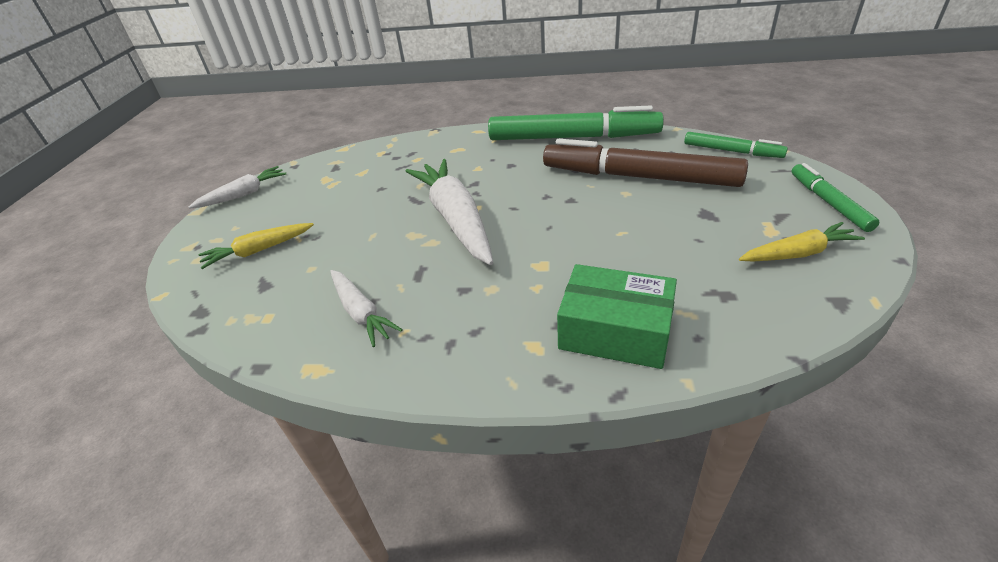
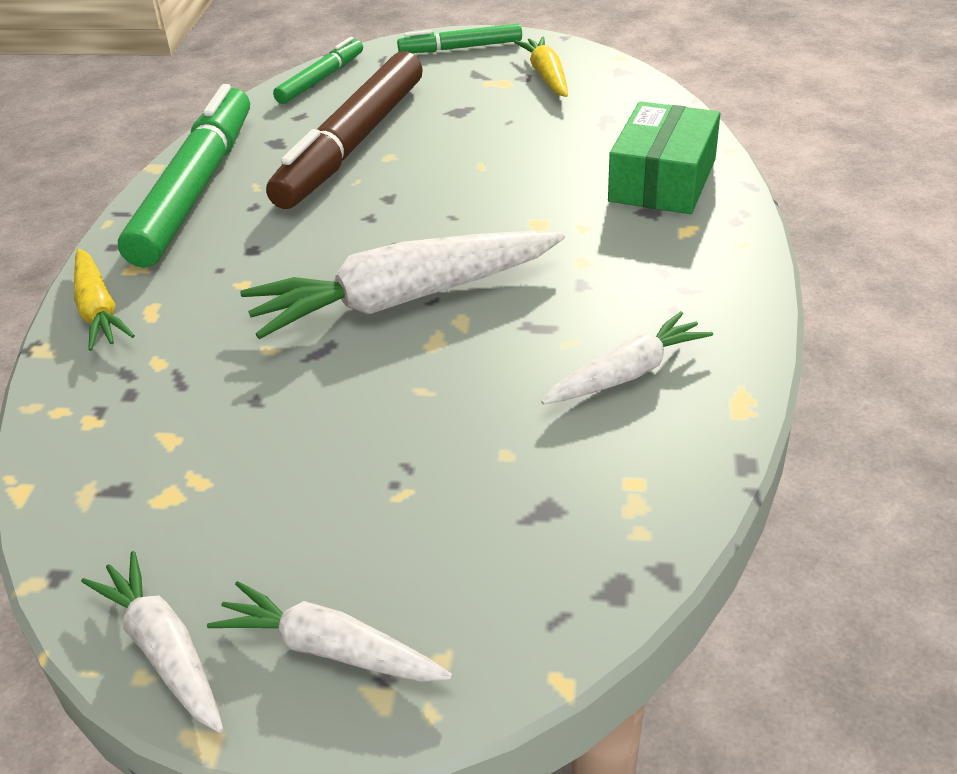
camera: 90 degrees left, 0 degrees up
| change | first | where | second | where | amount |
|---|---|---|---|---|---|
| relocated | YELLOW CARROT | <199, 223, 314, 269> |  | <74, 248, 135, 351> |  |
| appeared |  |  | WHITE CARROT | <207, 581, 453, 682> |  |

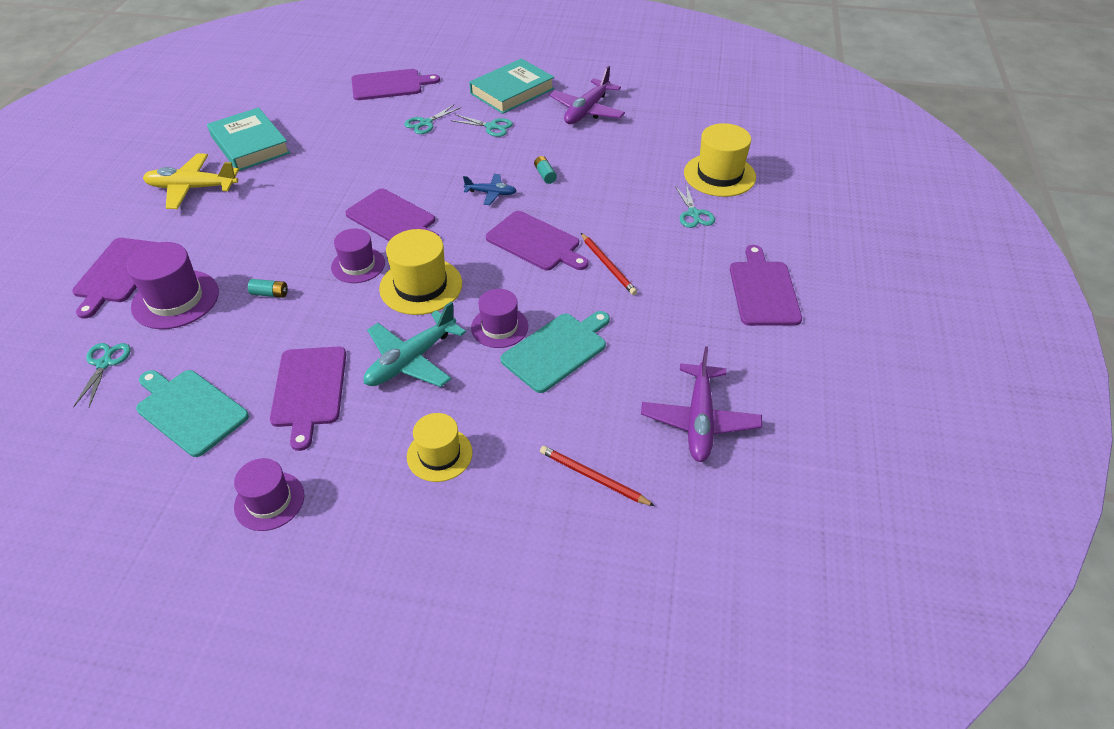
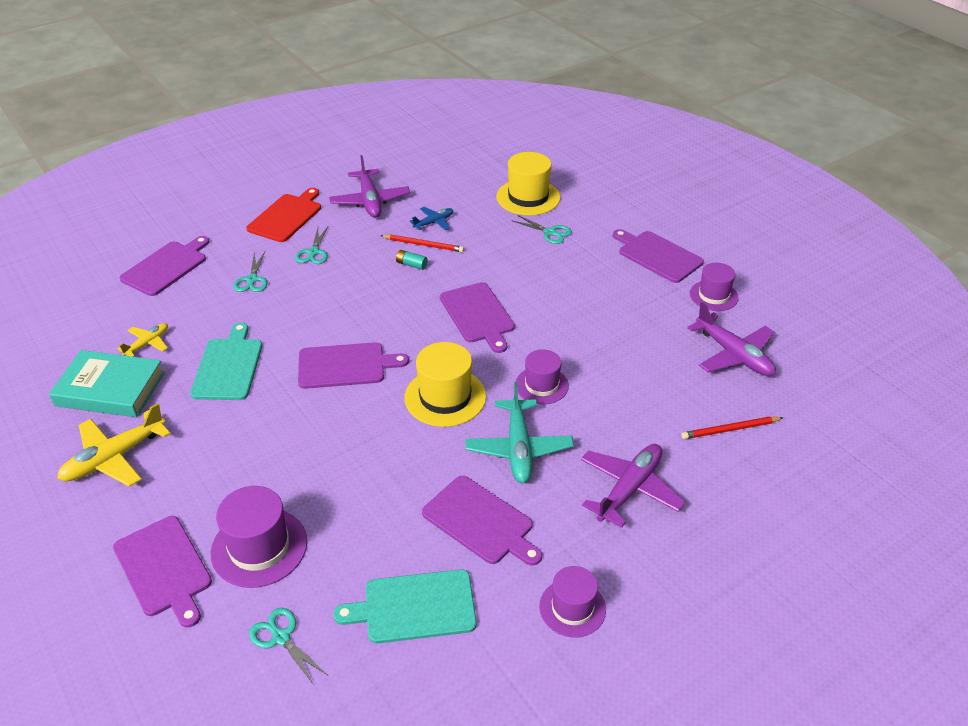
camera: 45 degrees left, 5 degrees down
| change | first | where | second | where | amount |
|---|---|---|---|---|---|
| appeared |  |  | YELLOW PLANE | <118, 323, 168, 357> |  |
| relocated | TURQUOISE CUTTING BOARD | <500, 311, 610, 393> |  | <190, 323, 262, 400> |  |
| exchanged | TURQUOISE BOOK | <469, 58, 554, 114> | RED CUTTING BOARD | <246, 188, 321, 242> |  |
| spun | TURQUOISE SCISSORS | <451, 114, 513, 137> |  | <295, 227, 328, 264> | 120 degrees clockwise |
| relocated | RED PENCIL | <581, 233, 637, 295> |  | <380, 234, 464, 252> |  |
| relocated | BLUE PLANE | <463, 174, 517, 205> |  | <410, 207, 453, 230> |  |
| spun | PURPLE CUTTING BOARD | <486, 211, 589, 270> |  | <440, 282, 515, 353> | 75 degrees clockwise |
| exchanged | YELLOW HAT | <407, 413, 473, 482> | PURPLE PLANE | <581, 444, 685, 528> |  |
| relocated | PURPLE HAT | <331, 228, 385, 283> |  | <690, 263, 739, 311> |  |
| missing | TURQUOISE BATTERY | <248, 279, 288, 298> |  |  |  |

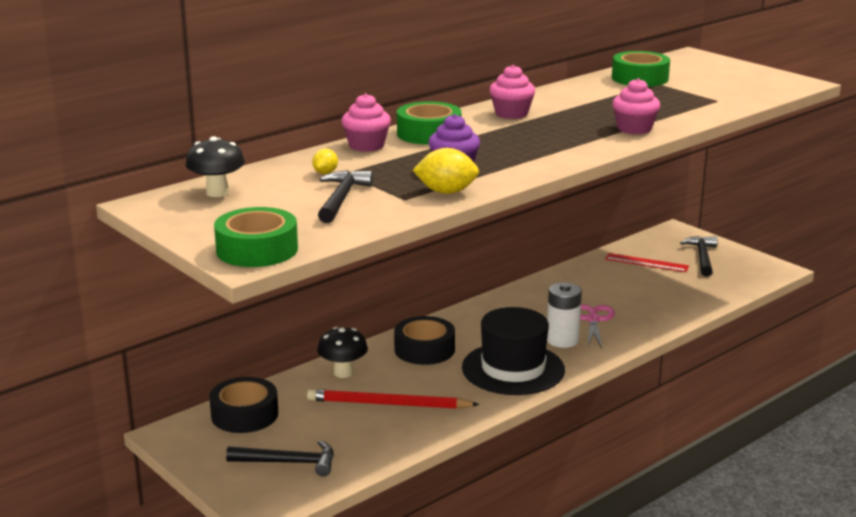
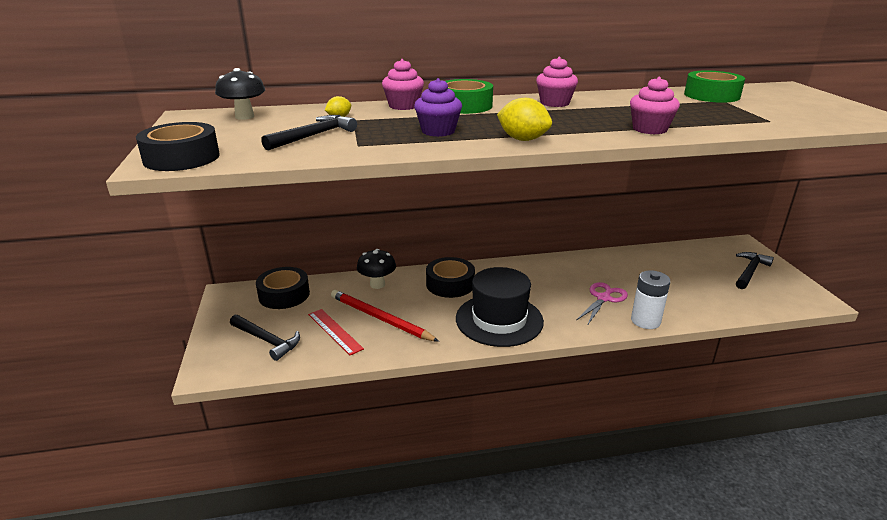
camera: 30 degrees right, 5 degrees up
| change | first | where | second | where | amount |
|---|---|---|---|---|---|
| colour | GREEN TAPE | <214, 207, 298, 267> | BLACK TAPE | <136, 122, 220, 171> |  |
| relocated | RED RULER | <605, 253, 689, 272> |  | <308, 309, 364, 355> |  |
| relocated | YELLOW LEMON | <413, 148, 479, 194> |  | <497, 98, 552, 141> |  |
| relocated | WHITE BATTERY | <547, 283, 582, 348> |  | <631, 270, 670, 329> |  |

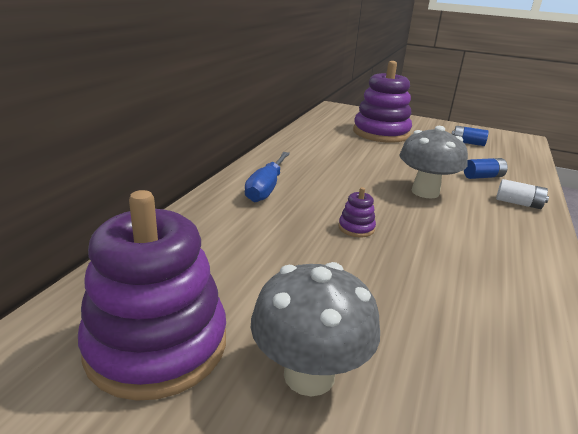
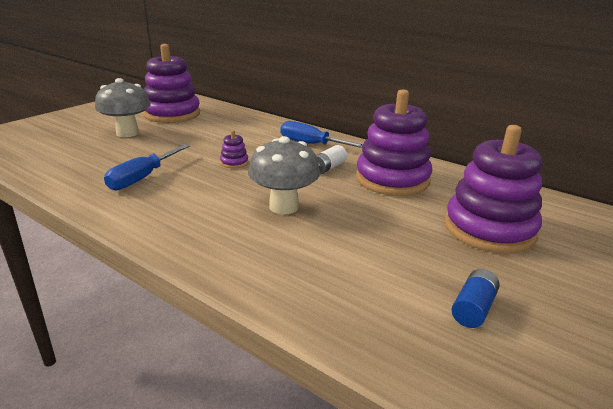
camera: 105 degrees right, 0 degrees up
| change | first | where | second | where | amount |
|---|---|---|---|---|---|
| appeared |  |  | BLUE SCREWDRIVER | <104, 144, 190, 190> |  |
| relocated | WHITE BATTERY | <496, 179, 549, 209> |  | <316, 145, 347, 174> |  |
| appeared |  |  | PURPLE STACKING TOY | <356, 89, 432, 196> |  |
| missing | BLUE BATTERY | <464, 158, 508, 179> |  |  |  |

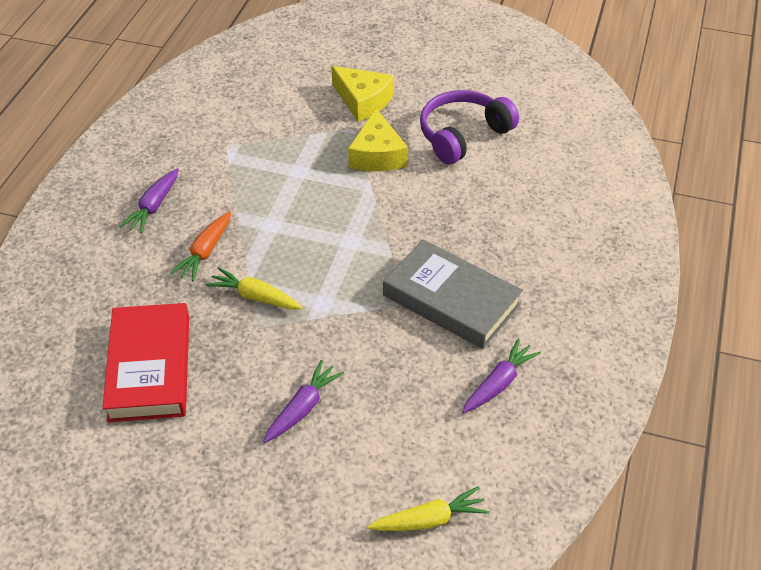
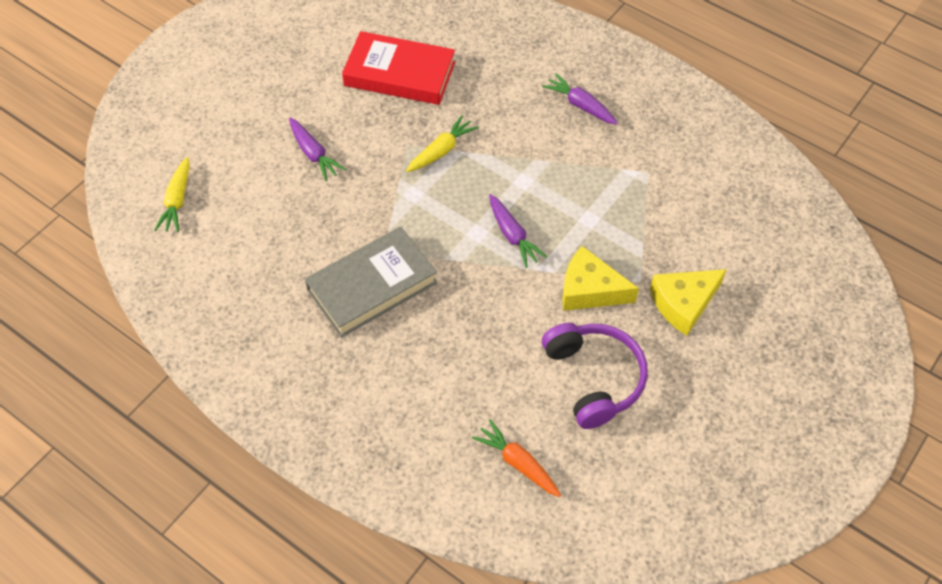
camera: 110 degrees right, 10 degrees up
| change | first | where | second | where | amount |
|---|---|---|---|---|---|
| relocated | ORANGE CARROT | <170, 212, 231, 281> |  | <472, 419, 561, 497> |  |
| relocated | PURPLE CARROT | <462, 338, 541, 413> |  | <489, 194, 547, 268> |  |

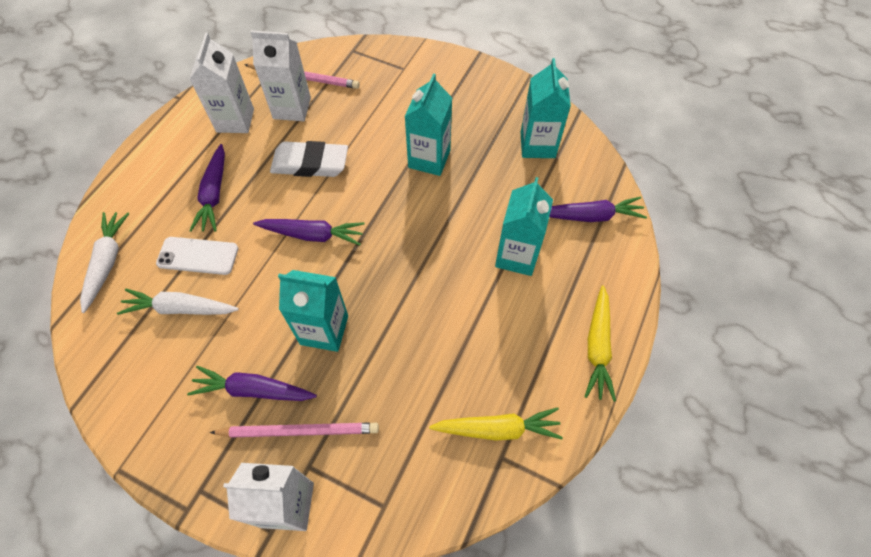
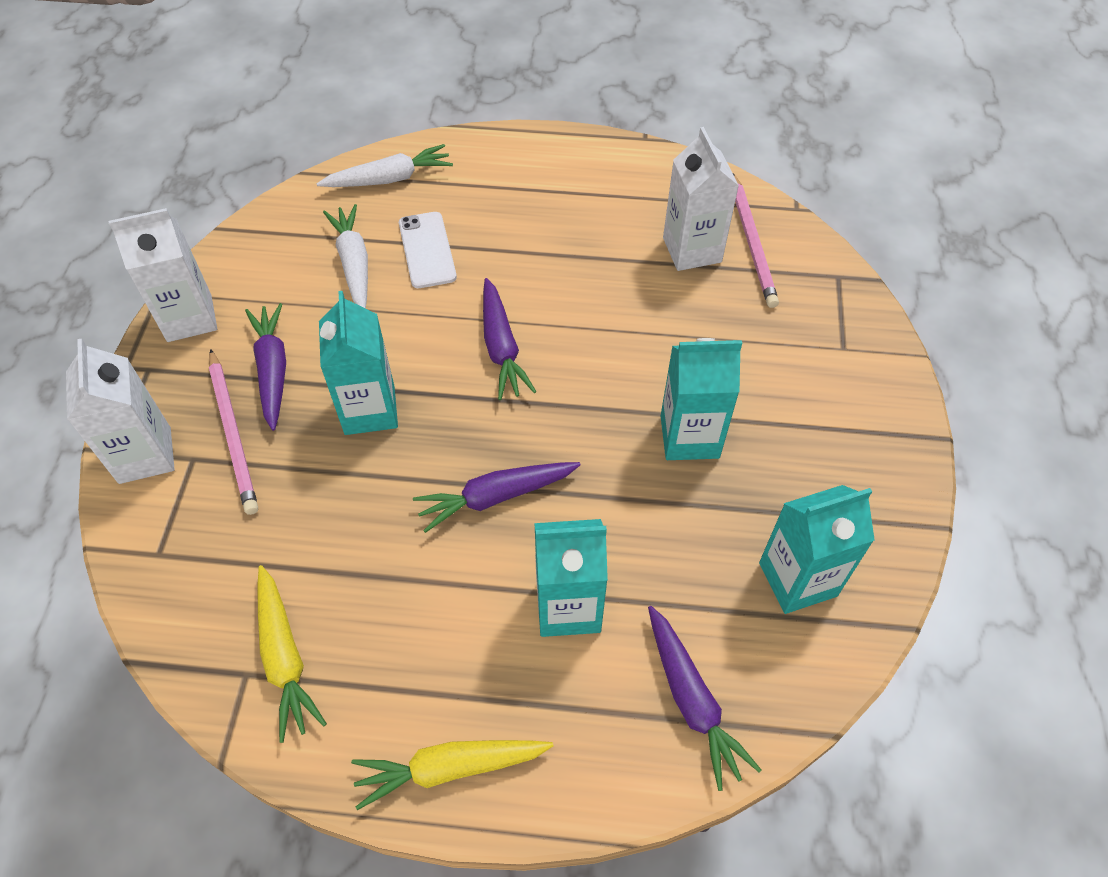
camera: 70 degrees right, 5 degrees down
| change | first | where | second | where | amount |
|---|---|---|---|---|---|
| relocated | WHITE CARTON | <190, 33, 254, 133> |  | <109, 208, 217, 342> |  |
| relocated | PURPLE CARROT | <189, 144, 225, 232> |  | <413, 462, 581, 533> |  |
| missing | WHITE ERASER | <270, 141, 348, 177> |  |  |  |

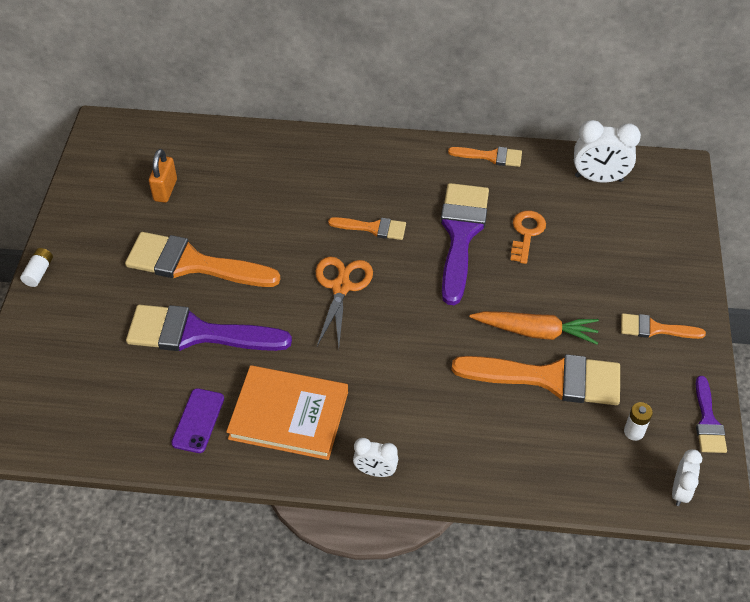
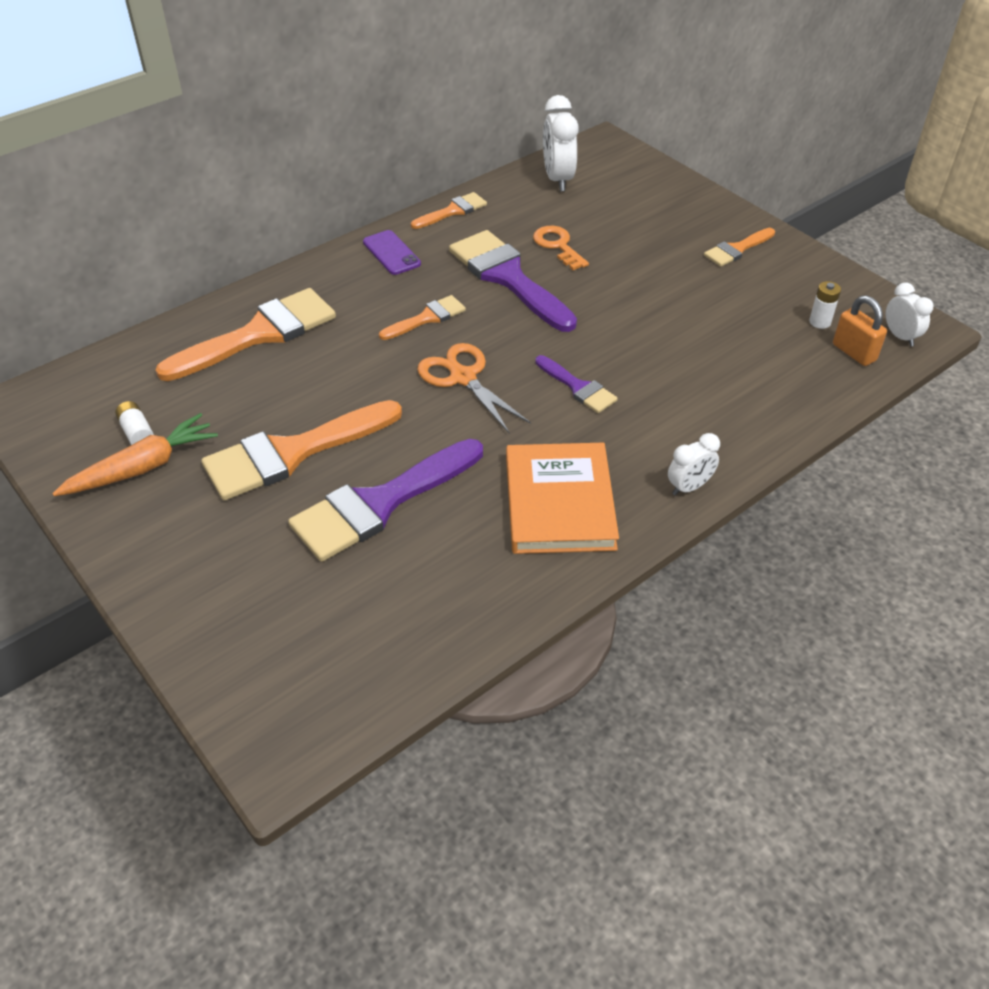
camera: 45 degrees left, 5 degrees down
| change | first | where | second | where | amount |
|---|---|---|---|---|---|
| relocated | ORANGE CARROT | <470, 311, 599, 344> |  | <52, 413, 218, 496> |  |
| relocated | WHITE BATTERY | <20, 248, 53, 287> |  | <115, 401, 154, 445> |  |
| relocated | ORANGE BRUSH | <451, 354, 620, 405> |  | <156, 288, 336, 381> |  |
| relocated | PURPLE PHONE | <171, 388, 224, 453> |  | <363, 230, 421, 275> |  |
| spun | ORANGE BOOK | <226, 365, 348, 460> |  | <506, 443, 619, 554> | 60 degrees counterclockwise |
| relocated | PURPLE BRUSH | <696, 376, 727, 453> |  | <535, 355, 618, 413> |  |
| spun | WHITE CLOCK | <574, 120, 641, 183> |  | <543, 95, 579, 191> | 120 degrees clockwise |
| relocated | ORANGE PADLOCK | <149, 149, 177, 203> |  | <833, 296, 887, 366> |  |

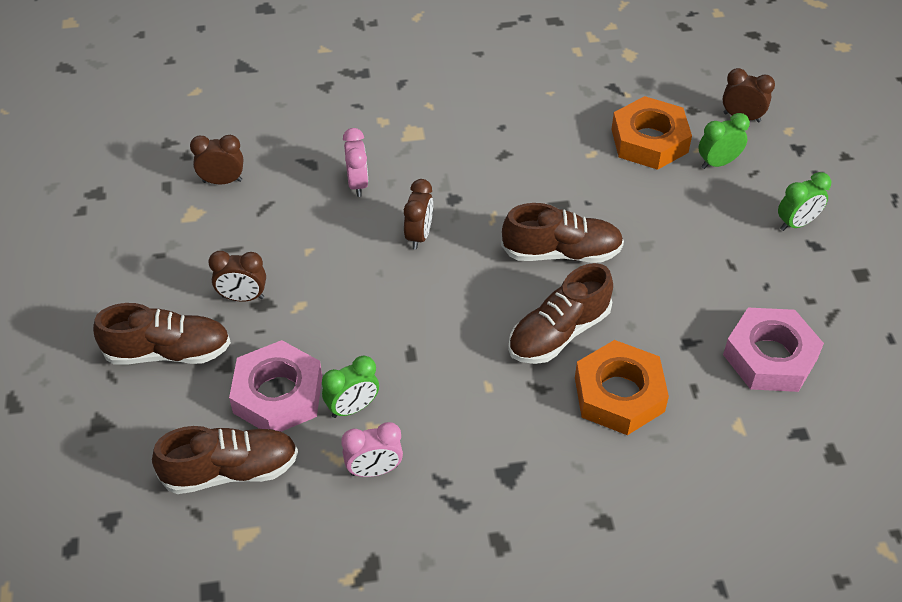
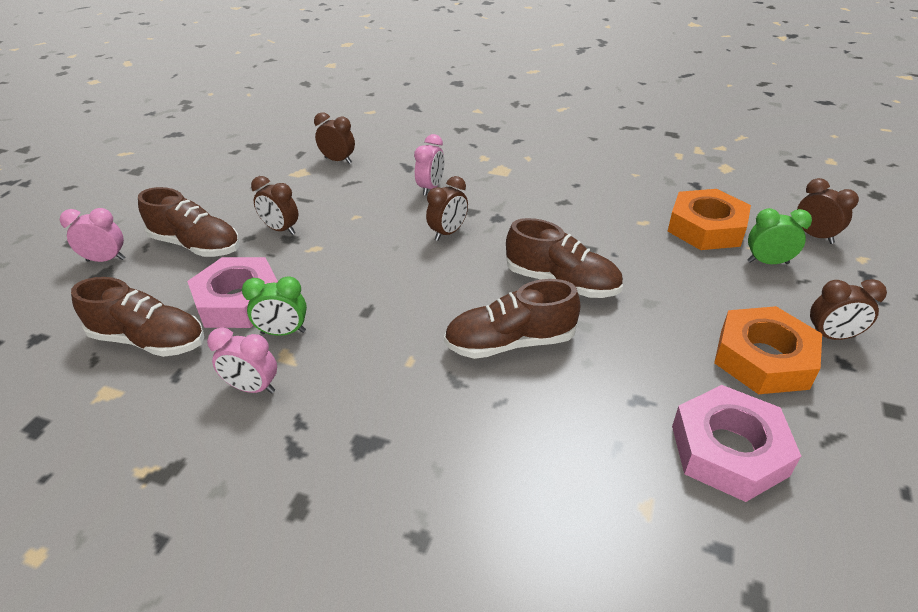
camera: 30 degrees right, 10 degrees down
| change | first | where | second | where | amount |
|---|---|---|---|---|---|
| appeared |  |  | PINK CLOCK | <60, 208, 125, 262> |  |
| relocated | ORANGE NUT | <575, 340, 669, 435> |  | <714, 306, 822, 394> |  |
| colour | GREEN CLOCK | <778, 172, 831, 231> | BROWN CLOCK | <810, 279, 887, 340> |  |

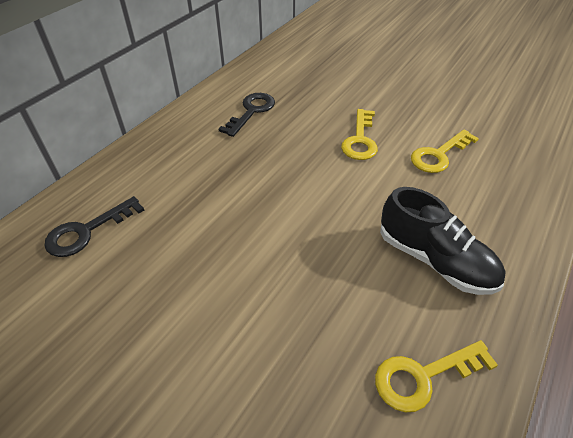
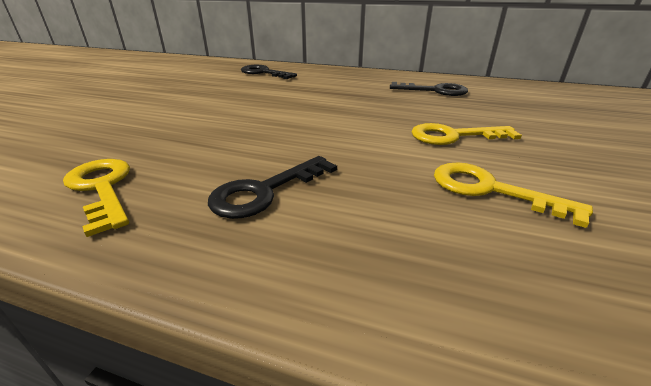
camera: 75 degrees right, 15 degrees down
| change | first | where | second | where | amount |
|---|---|---|---|---|---|
| exchanged | BLACK SHOE | <380, 187, 506, 295> | BLACK KEY | <208, 156, 337, 219> |  |

